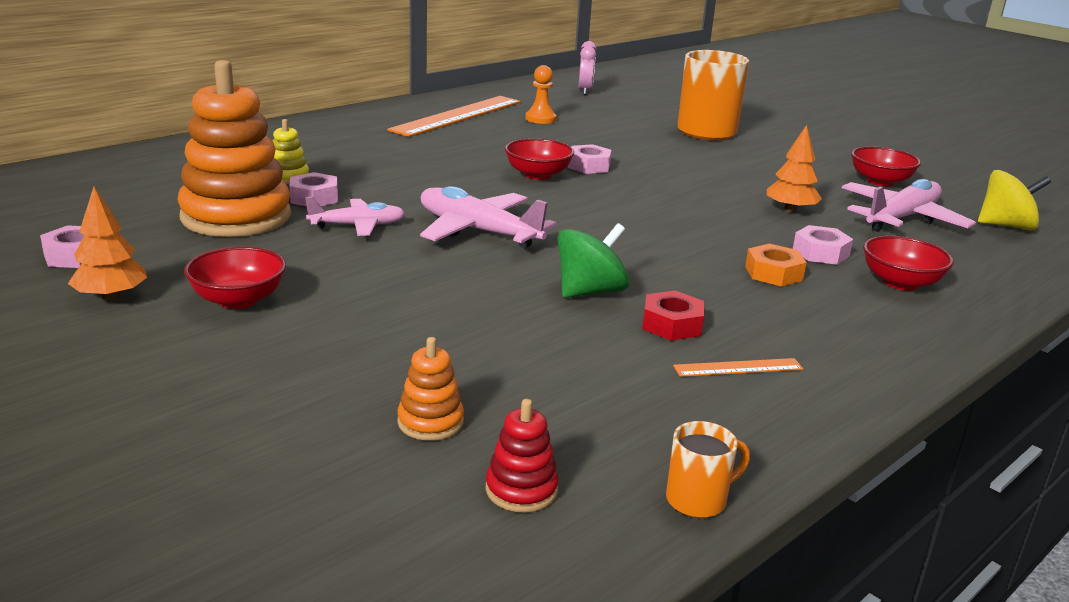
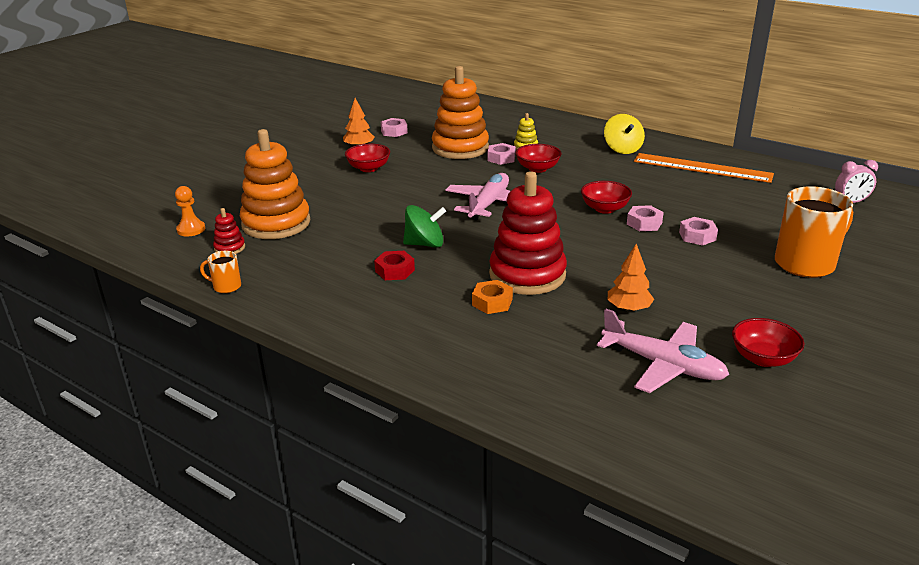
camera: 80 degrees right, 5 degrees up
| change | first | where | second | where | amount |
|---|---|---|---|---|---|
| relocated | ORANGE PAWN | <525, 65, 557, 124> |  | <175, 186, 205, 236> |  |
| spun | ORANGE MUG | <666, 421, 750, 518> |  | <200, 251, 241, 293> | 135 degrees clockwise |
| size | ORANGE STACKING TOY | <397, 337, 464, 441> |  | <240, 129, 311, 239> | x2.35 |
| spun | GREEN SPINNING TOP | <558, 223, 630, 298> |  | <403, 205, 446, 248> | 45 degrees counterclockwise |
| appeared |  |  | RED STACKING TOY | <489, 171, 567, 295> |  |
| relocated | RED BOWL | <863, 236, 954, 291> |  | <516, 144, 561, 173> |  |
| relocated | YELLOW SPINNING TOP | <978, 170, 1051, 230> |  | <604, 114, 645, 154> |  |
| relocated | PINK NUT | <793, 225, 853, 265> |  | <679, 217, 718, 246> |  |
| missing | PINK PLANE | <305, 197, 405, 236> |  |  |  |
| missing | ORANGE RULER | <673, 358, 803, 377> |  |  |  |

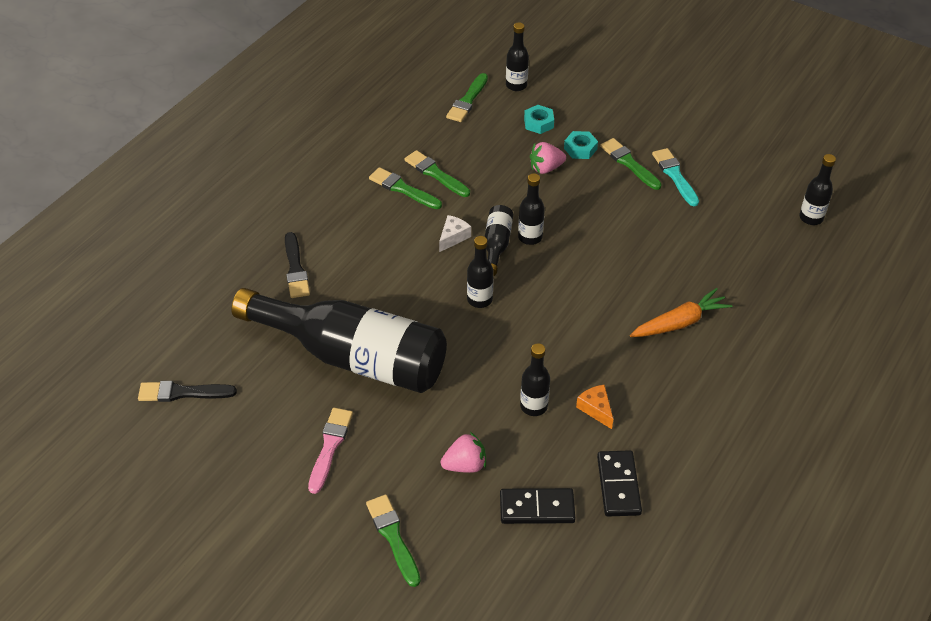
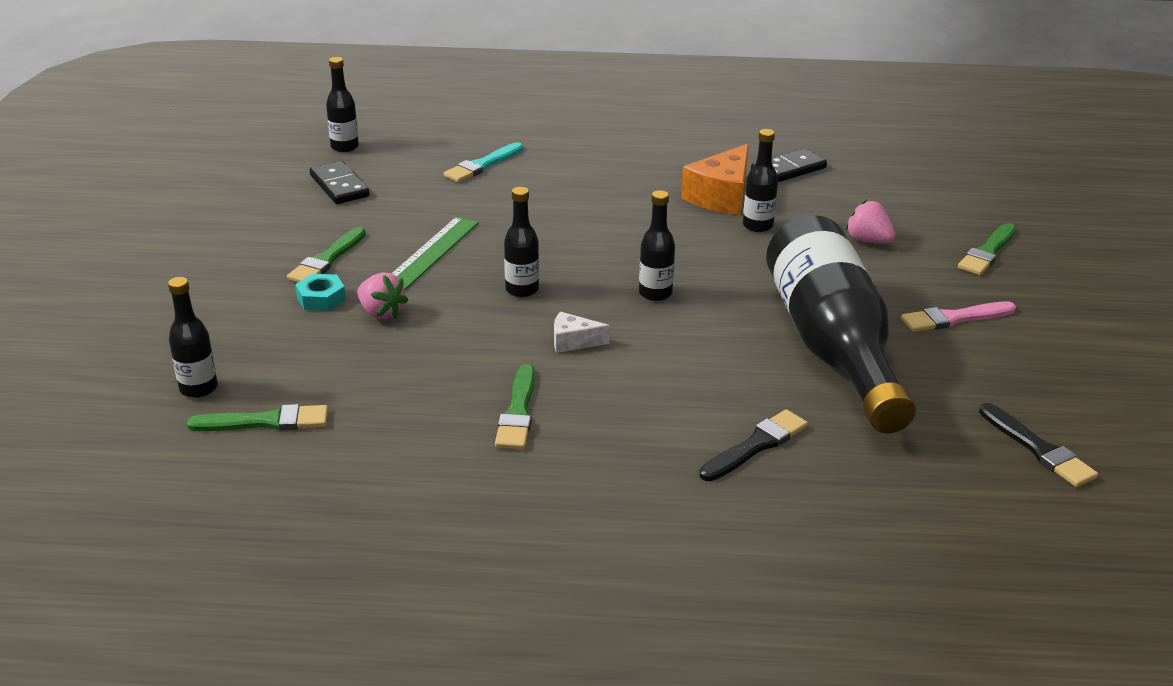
camera: 120 degrees left, 15 degrees down
| change | first | where | second | where | amount |
|---|---|---|---|---|---|
| relocated | BLACK DOMINO | <500, 488, 575, 524> |  | <310, 161, 370, 204> |  |
| appeared |  |  | GREEN RULER | <391, 217, 479, 290> |  |
| relocated | TURQUOISE BRUSH | <652, 148, 699, 206> |  | <444, 142, 523, 182> |  |
| size | ORANGE CHEESE | <576, 385, 613, 429> |  | <681, 144, 749, 215> | x1.91 |
| missing | GREEN BRUSH | <405, 150, 470, 197> |  |  |  |
| missing | BLACK BOTTLE | <485, 205, 513, 276> |  |  |  |
| missing | TURQUOISE NUT | <524, 105, 554, 134> |  |  |  |
| missing | ORANGE CARROT | <630, 288, 732, 337> |  |  |  |

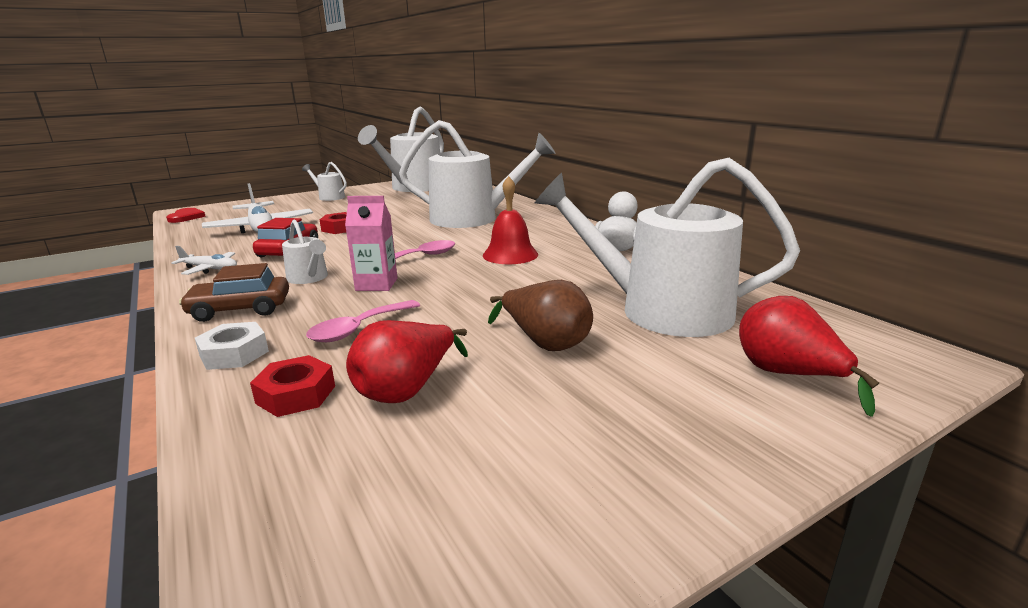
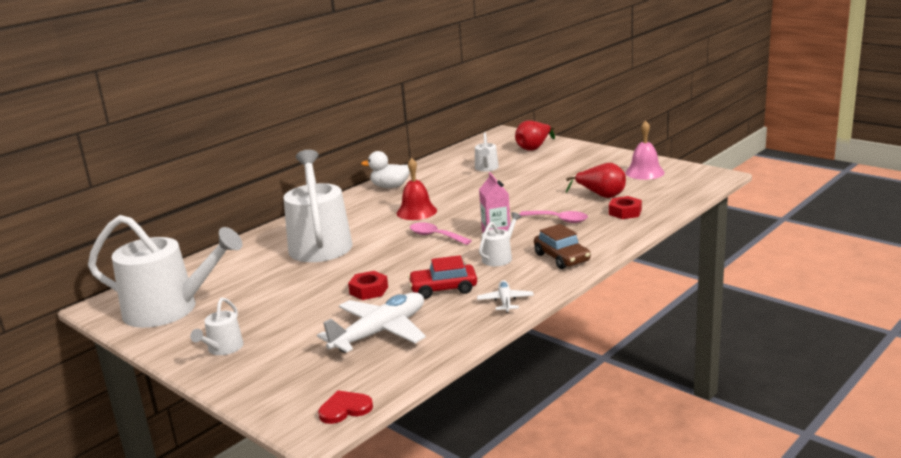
camera: 105 degrees left, 0 degrees up
| change | first | where | second | where | amount |
|---|---|---|---|---|---|
| size | WHITE WATERING CAN | <535, 158, 800, 337> |  | <475, 133, 499, 171> | x0.45 |
| appeared |  |  | PINK BELL | <625, 120, 665, 180> |  |
| missing | WHITE NUT | <195, 322, 269, 370> |  |  |  |
| missing | BROWN PEAR | <488, 280, 593, 351> |  |  |  |

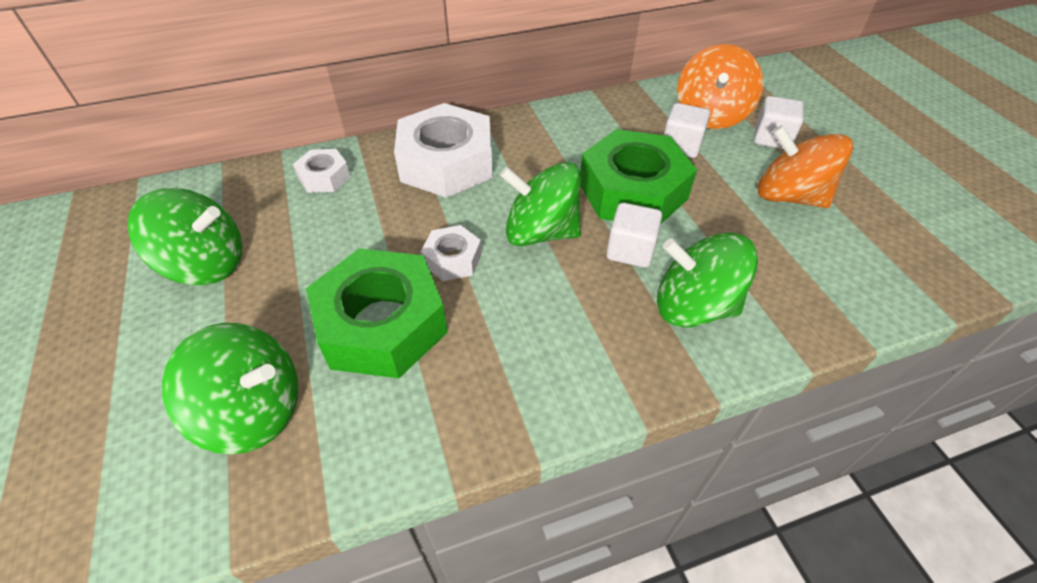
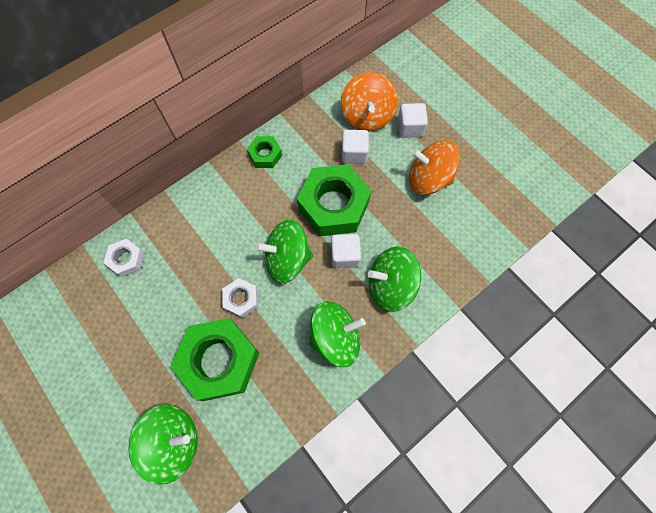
camera: 20 degrees left, 20 degrees up
| change | first | where | second | where | amount |
|---|---|---|---|---|---|
| appeared |  |  | GREEN NUT | <247, 136, 282, 168> |  |
| relocated | GREEN SPINNING TOP | <127, 188, 242, 285> |  | <309, 301, 366, 367> |  |
| missing | WHITE NUT | <394, 103, 493, 198> |  |  |  |

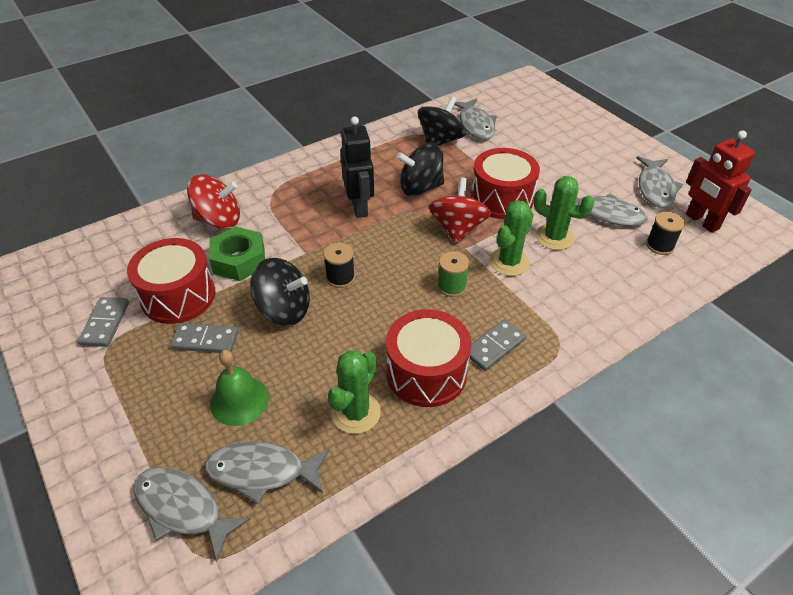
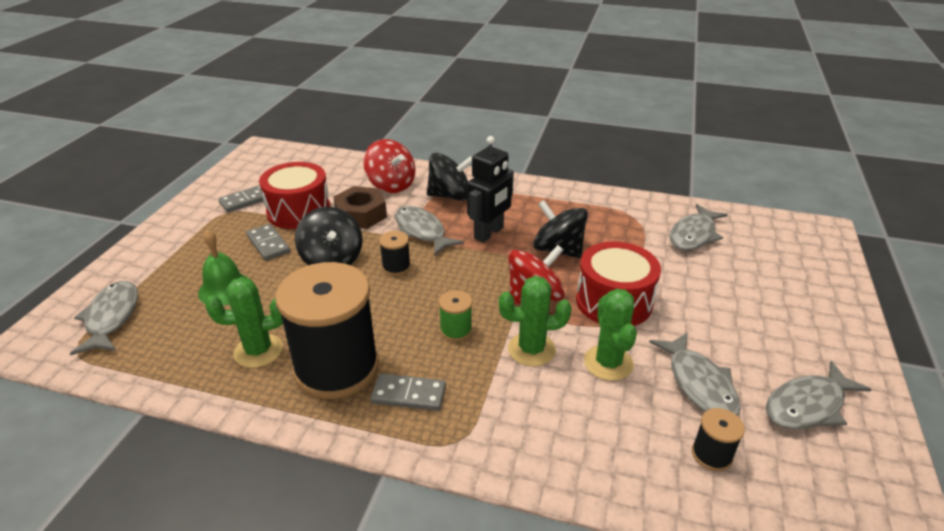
camera: 50 degrees right, 10 degrees down
| change | first | where | second | where | amount |
|---|---|---|---|---|---|
| exchanged | RED DRUM | <386, 309, 471, 407> | BLACK SPOOL | <275, 262, 379, 399> |  |
| colour | GREEN NUT | <209, 226, 265, 281> | BROWN NUT | <333, 186, 387, 229> |  |
| relocated | GREY FISH | <205, 442, 329, 504> |  | <395, 206, 464, 255> |  |
| relocated | BLACK SPINNING TOP | <418, 96, 466, 146> |  | <427, 153, 472, 201> |  |
| missing | RED ROBOT | <686, 130, 755, 233> |  |  |  |

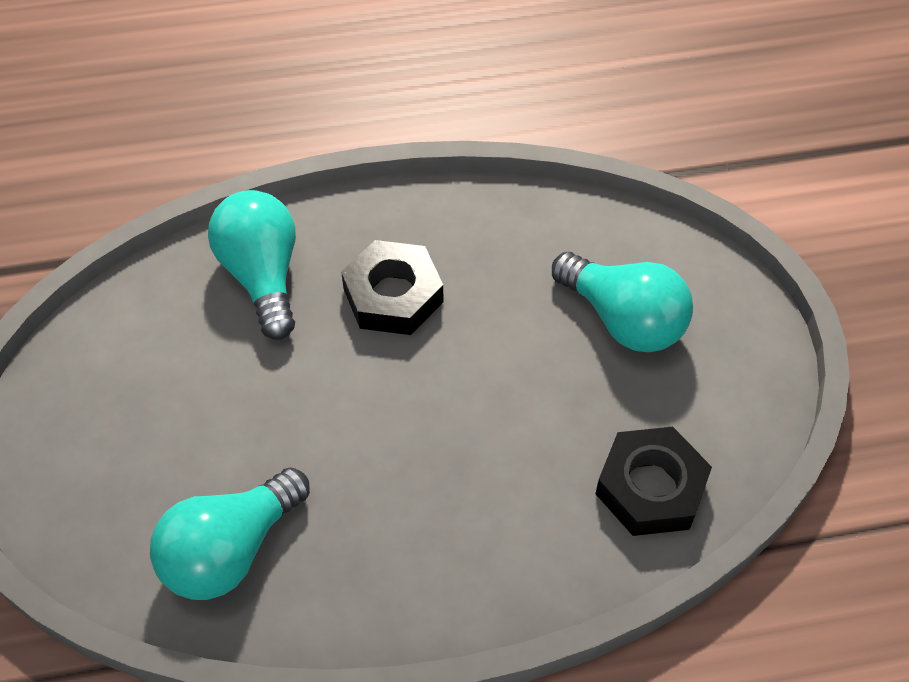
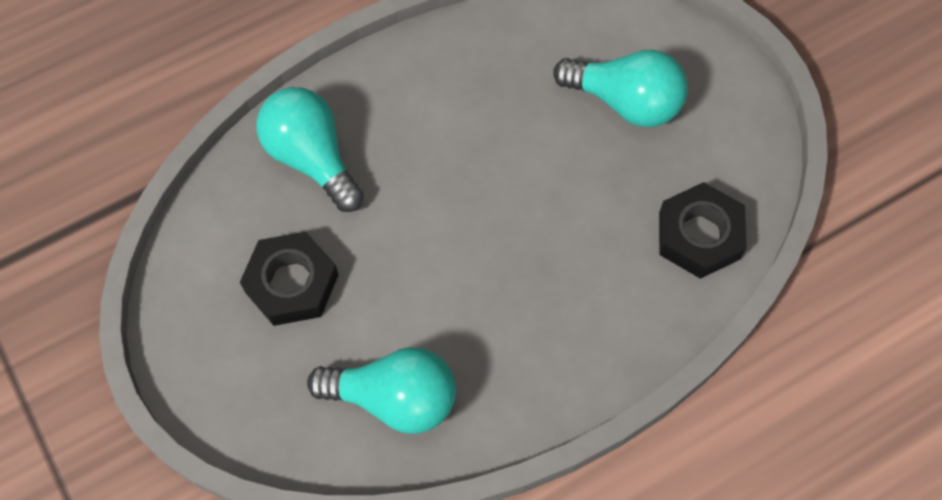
camera: 20 degrees left, 10 degrees up
| change | first | where | second | where | amount |
|---|---|---|---|---|---|
| relocated | BLACK NUT | <341, 240, 443, 335> |  | <240, 232, 338, 326> |  |
| spun | TURQUOISE LIGHT BULB | <150, 467, 310, 600> |  | <307, 347, 456, 434> | 105 degrees counterclockwise |

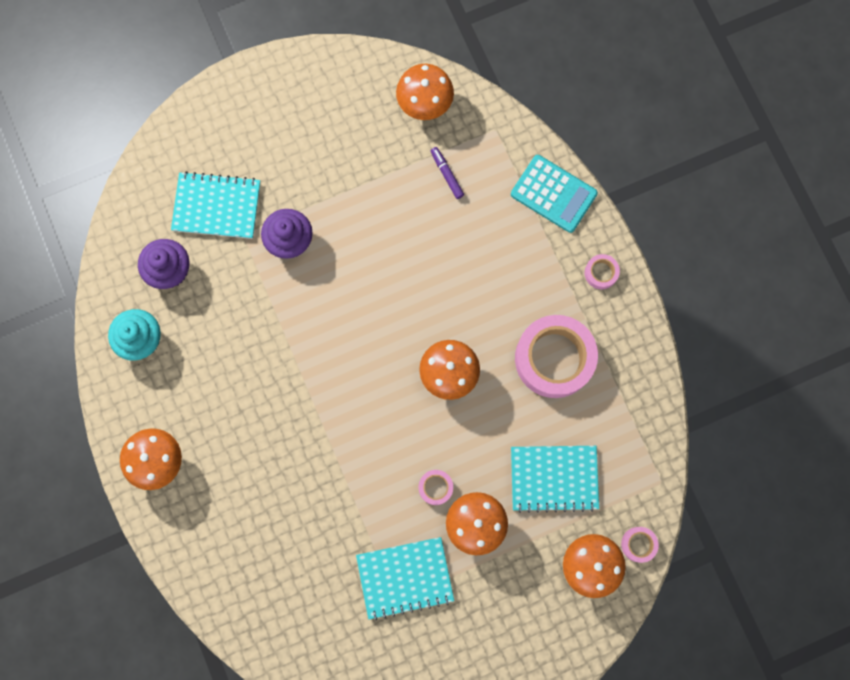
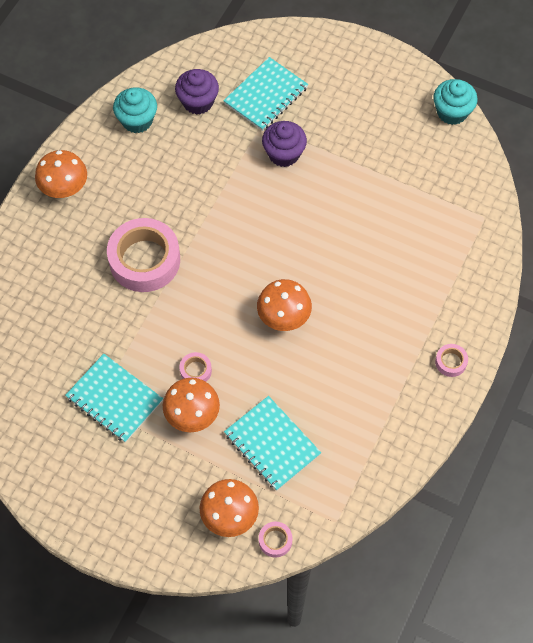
camera: 50 degrees right, 15 degrees down
| change | first | where | second | where | amount |
|---|---|---|---|---|---|
| relocated | PINK TAPE | <515, 315, 598, 398> |  | <107, 218, 180, 292> |  |
| spun | TURQUOISE NOTEBOOK | <171, 171, 260, 239> |  | <223, 57, 308, 131> | 75 degrees clockwise |
| appeared |  |  | TURQUOISE CUPCAKE | <433, 79, 478, 125> |  |
| missing | ORANGE MUSHROOM | <396, 64, 454, 120> |  |  |  |
| missing | PURPLE MARKER | <431, 147, 464, 199> |  |  |  |
| missing | TURQUOISE CALCULATOR | <511, 155, 598, 233> |  |  |  |

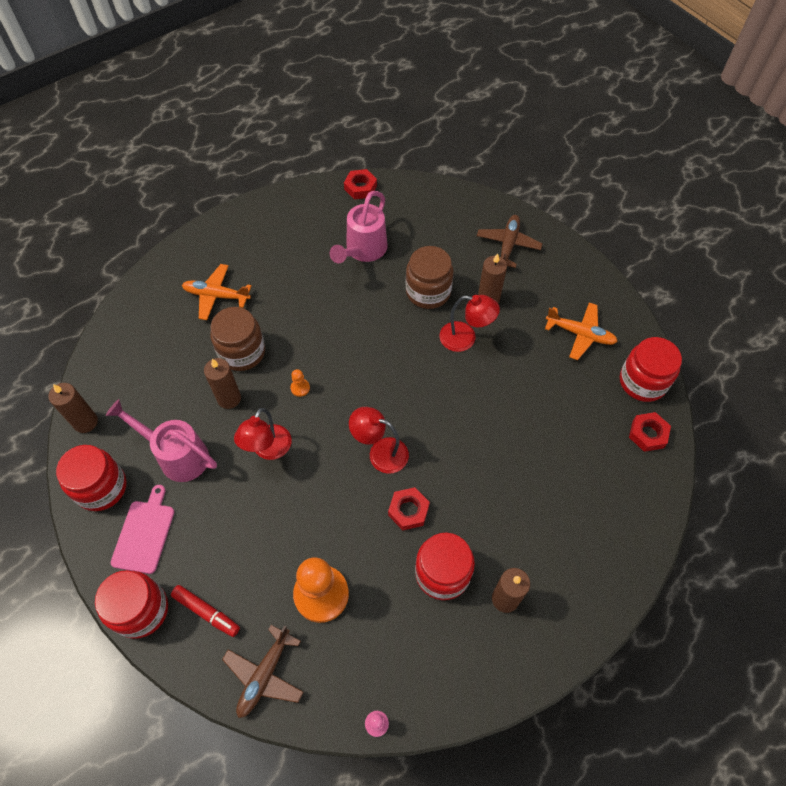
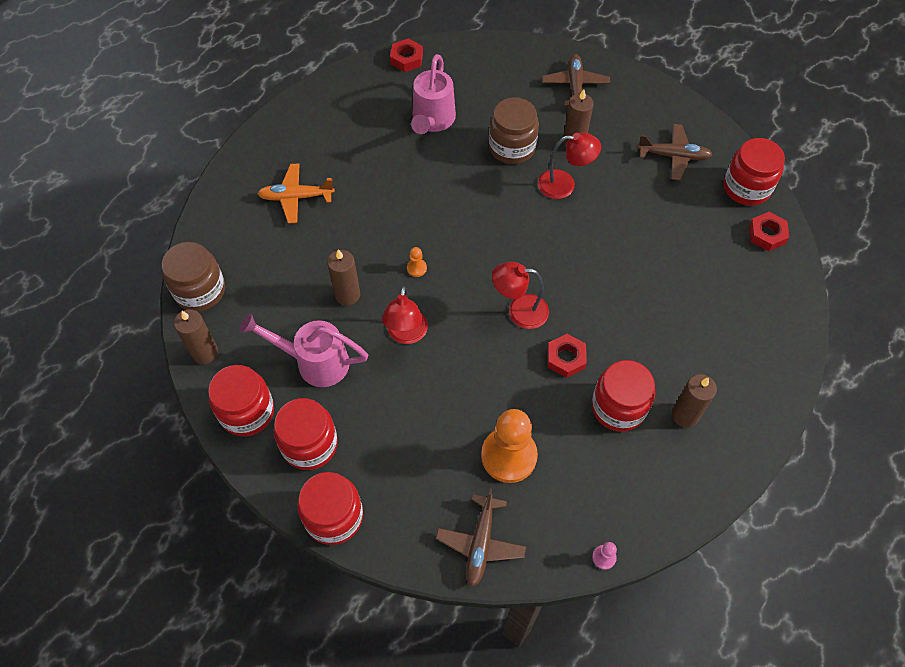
camera: 15 degrees left, 0 degrees up
| change | first | where | second | where | amount |
|---|---|---|---|---|---|
| relocated | BROWN JAR | <210, 307, 265, 371> |  | <162, 242, 225, 312> |  |
| exchanged | PINK CUTTING BOARD | <111, 485, 175, 574> | RED JAR | <274, 398, 338, 470> |  |
| colour | ORANGE PLANE | <545, 303, 618, 360> | BROWN PLANE | <637, 124, 713, 181> |  |
| missing | RED MARKER | <171, 585, 240, 637> |  |  |  |

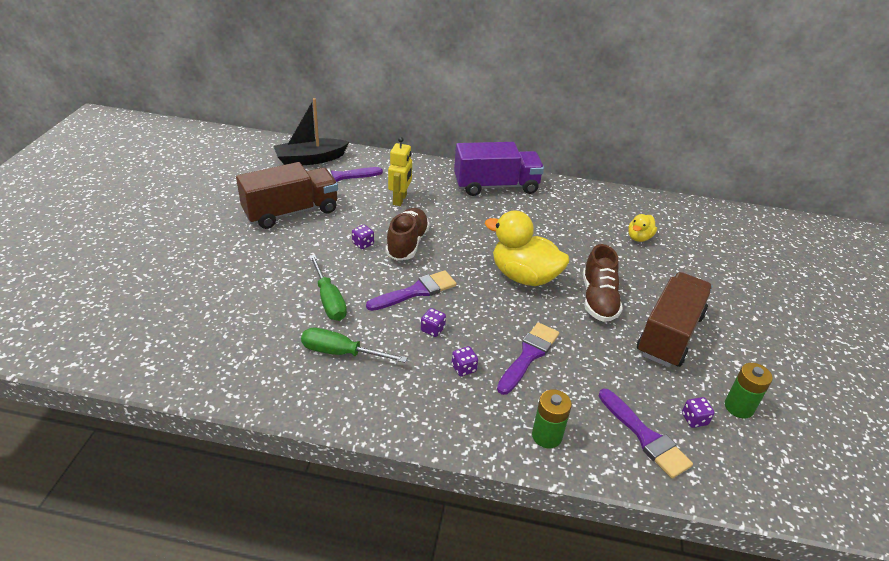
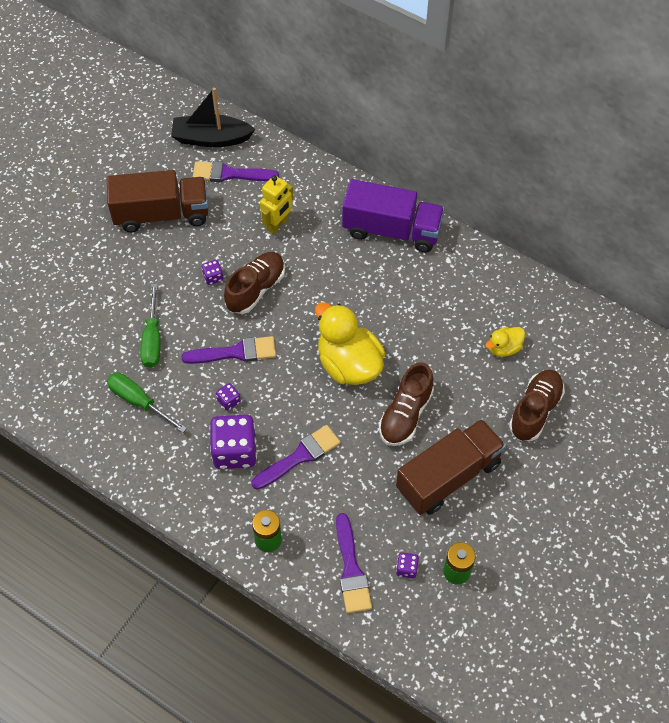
camera: 25 degrees right, 20 degrees up
| change | first | where | second | where | amount |
|---|---|---|---|---|---|
| size | PURPLE DICE | <452, 346, 478, 376> |  | <210, 415, 257, 469> | x2.22 |
| appeared |  |  | BROWN SHOE | <509, 370, 565, 441> |  |

